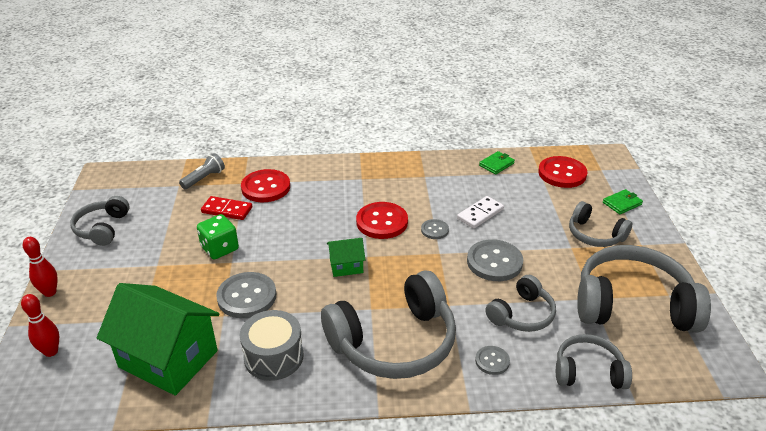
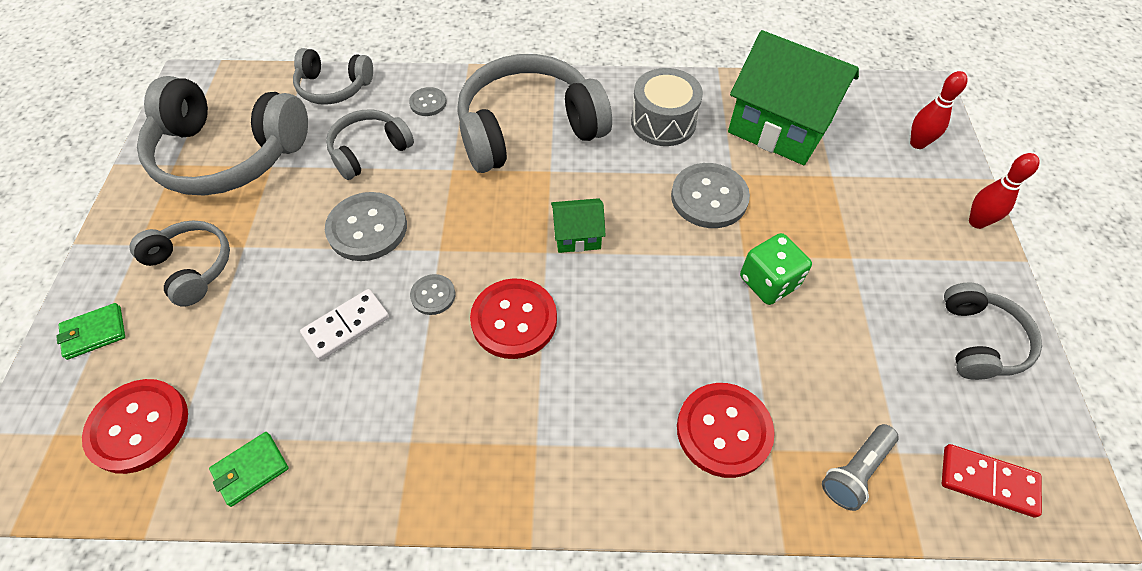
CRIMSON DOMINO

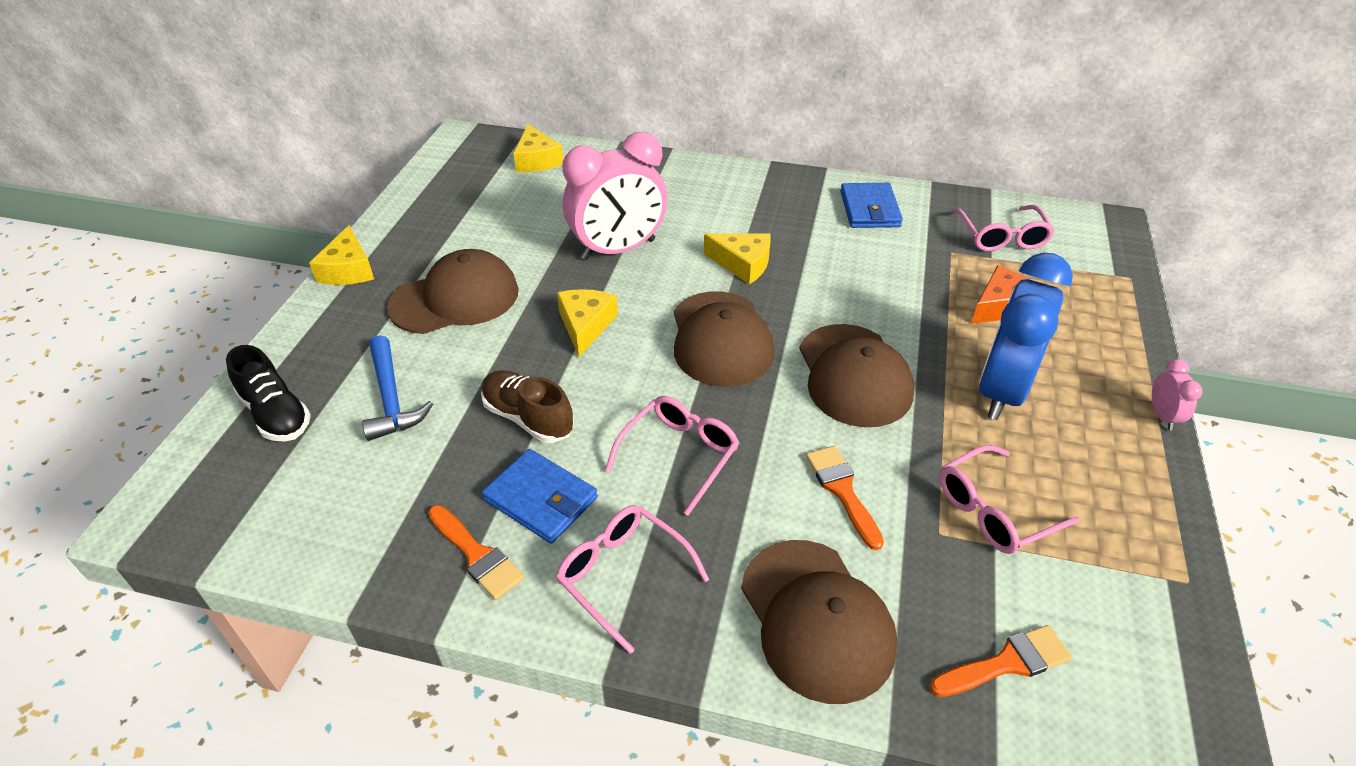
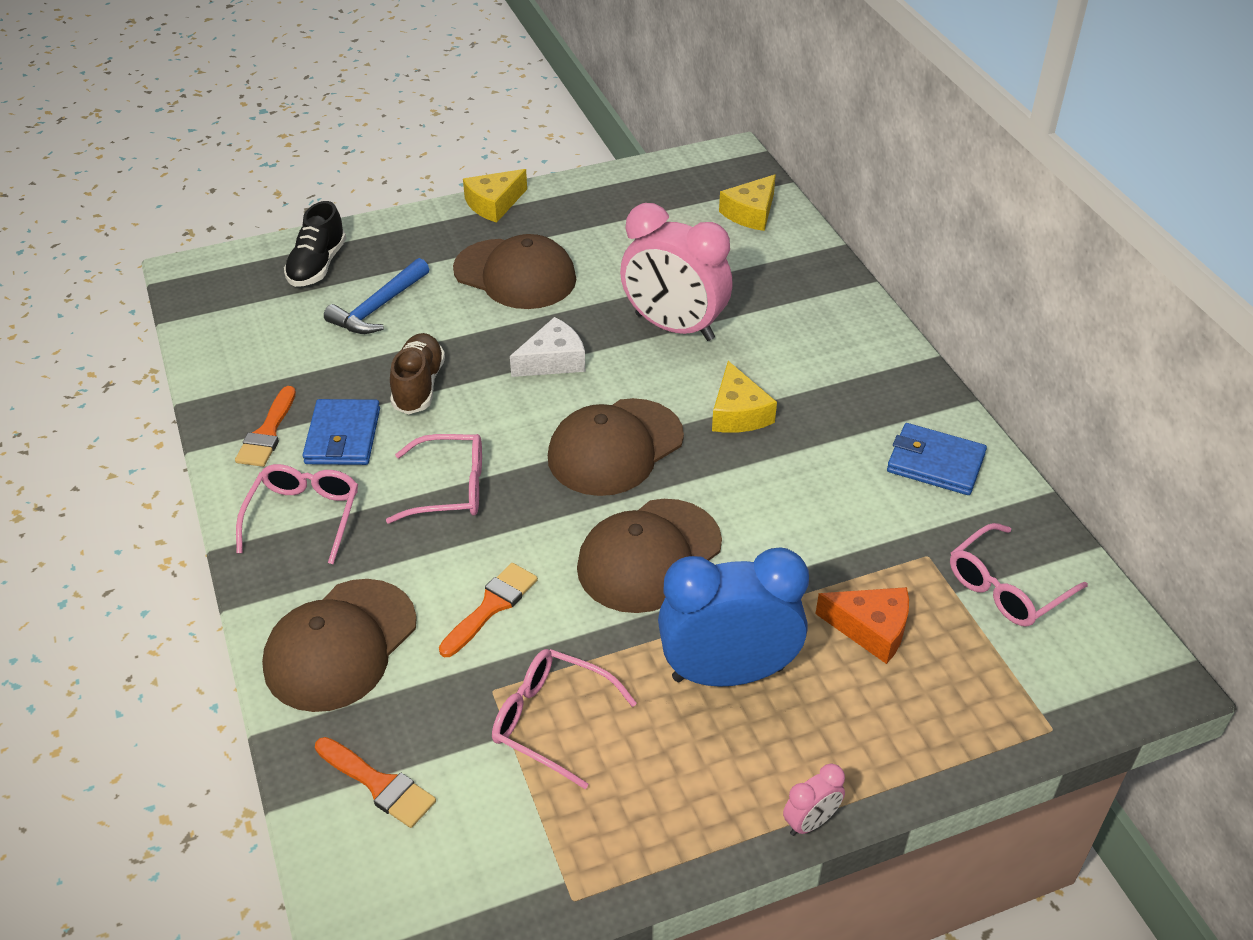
WHITE CHEESE WEDGE
COBALT CARD WALLET (2nd from left)

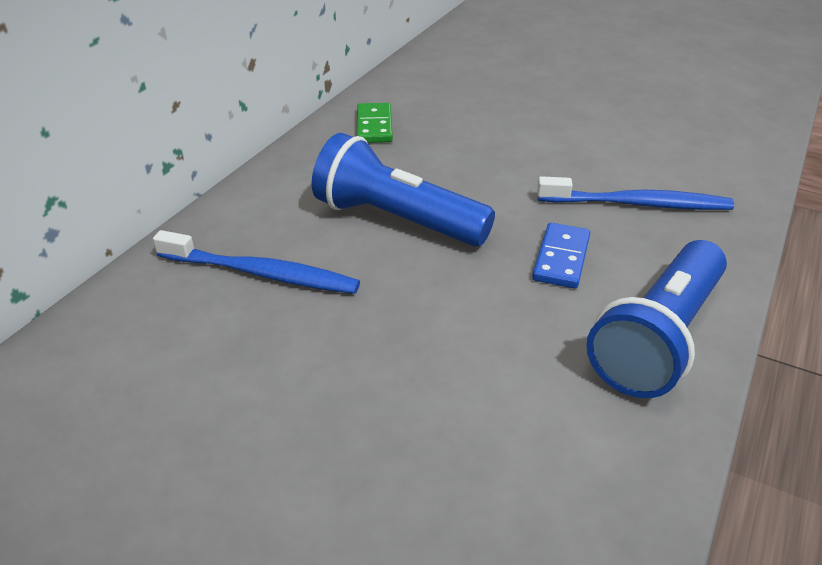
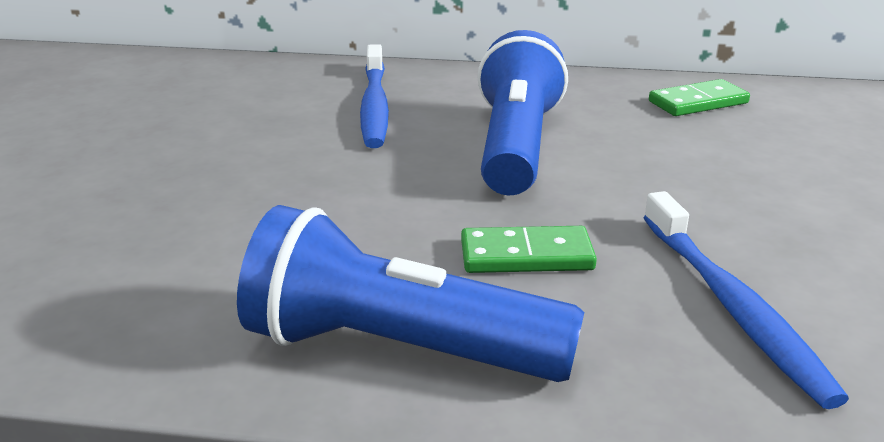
LEAF-GREEN DOMINO (1st from left)

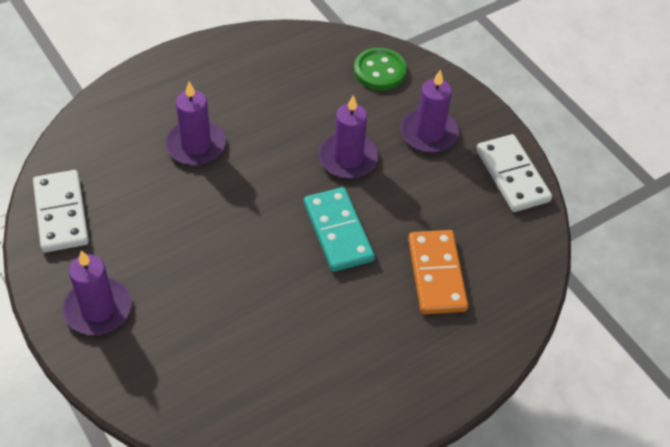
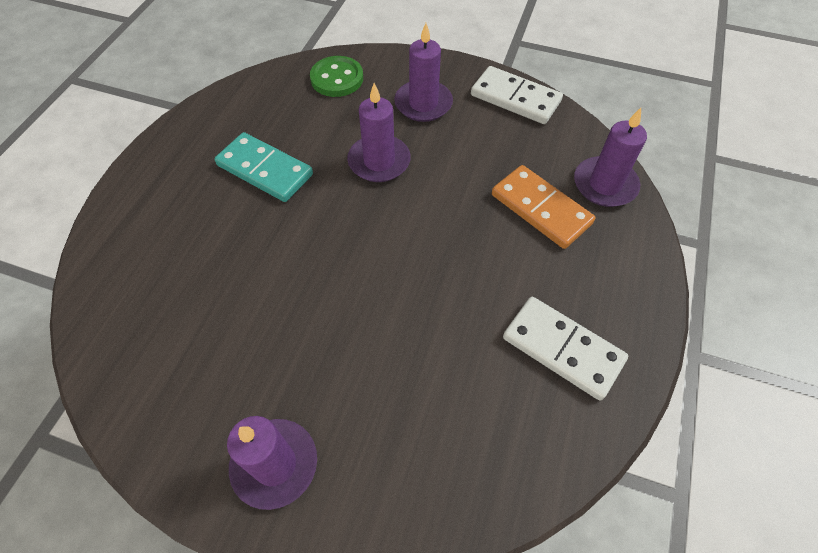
TURQUOISE DOMINO
WHITE DOMINO (2nd from left)
PURPLE CANDLE (4th from left)

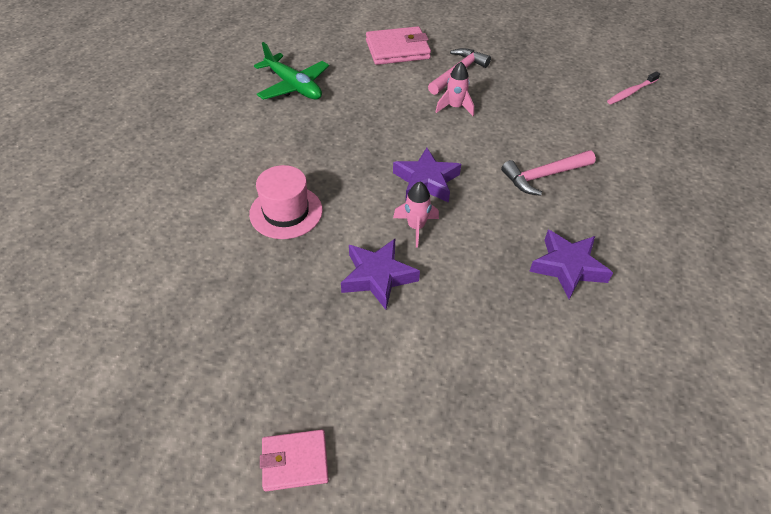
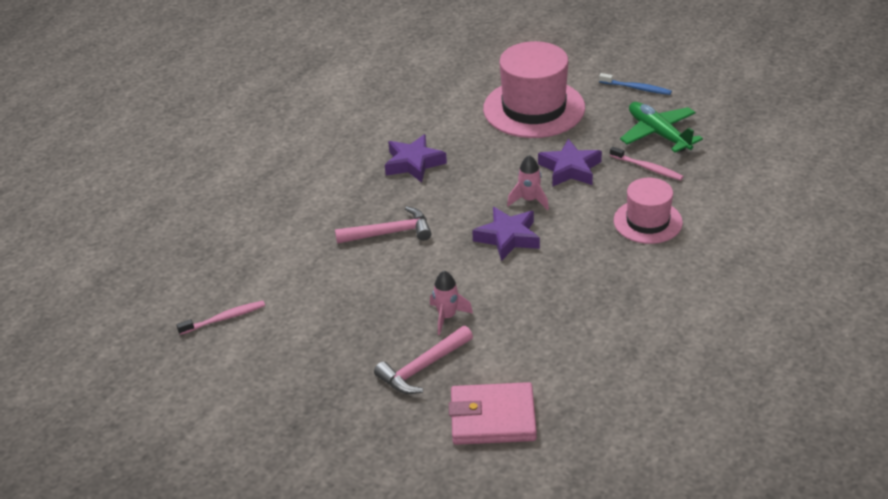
ROSE-PINK TOP HAT (1st from left)
COBALT TOOTHBRUSH
ROSE-PINK TOOTHBRUSH (2nd from left)
LEAF-GREEN AEROPLANE

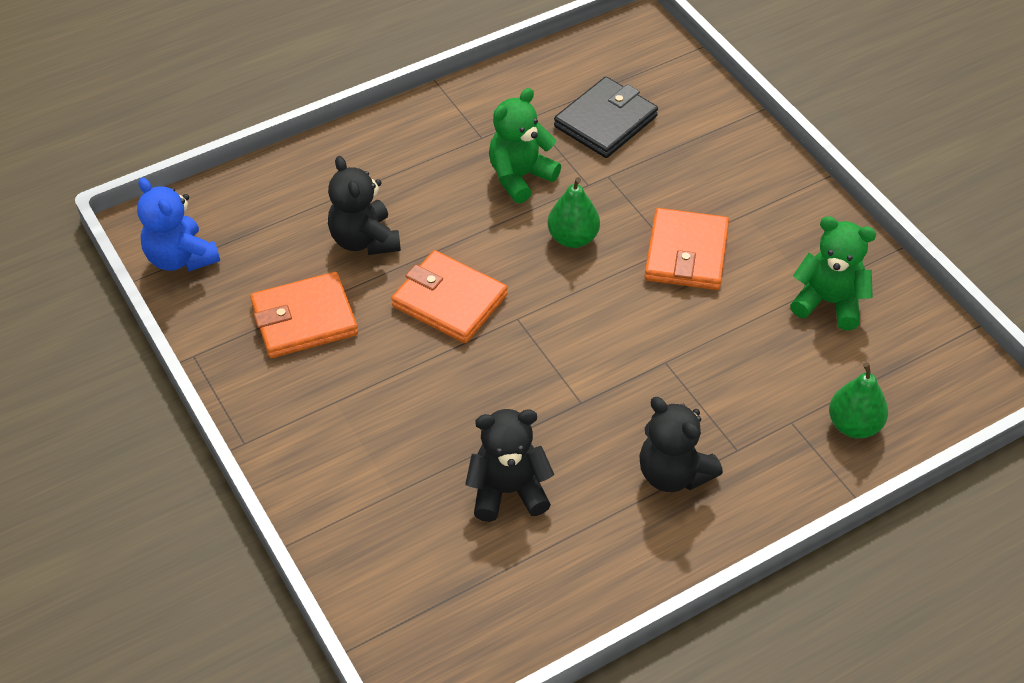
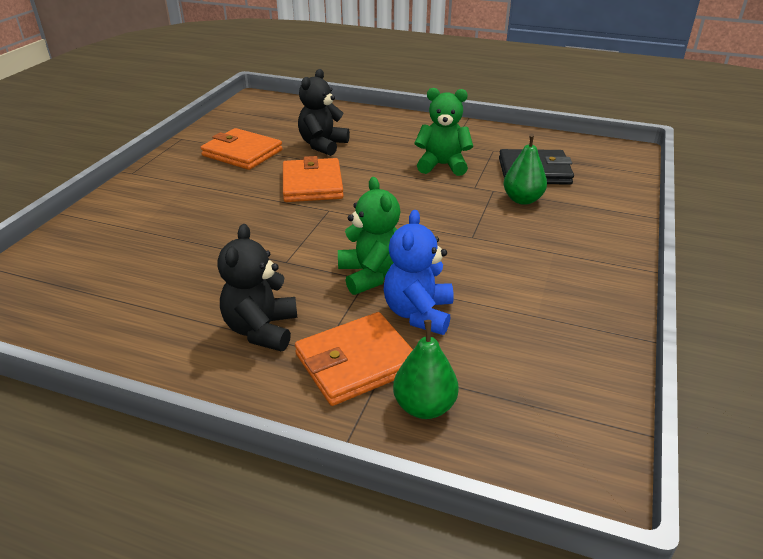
ORANGE-COLOURED CARD WALLET (3rd from left)
LEAF-GREEN TEDDY (1st from left)
COBALT TEDDY
LEAF-GREEN PEAR FRUIT (2nd from left)
BLACK TEDDY (2nd from left in the first image)

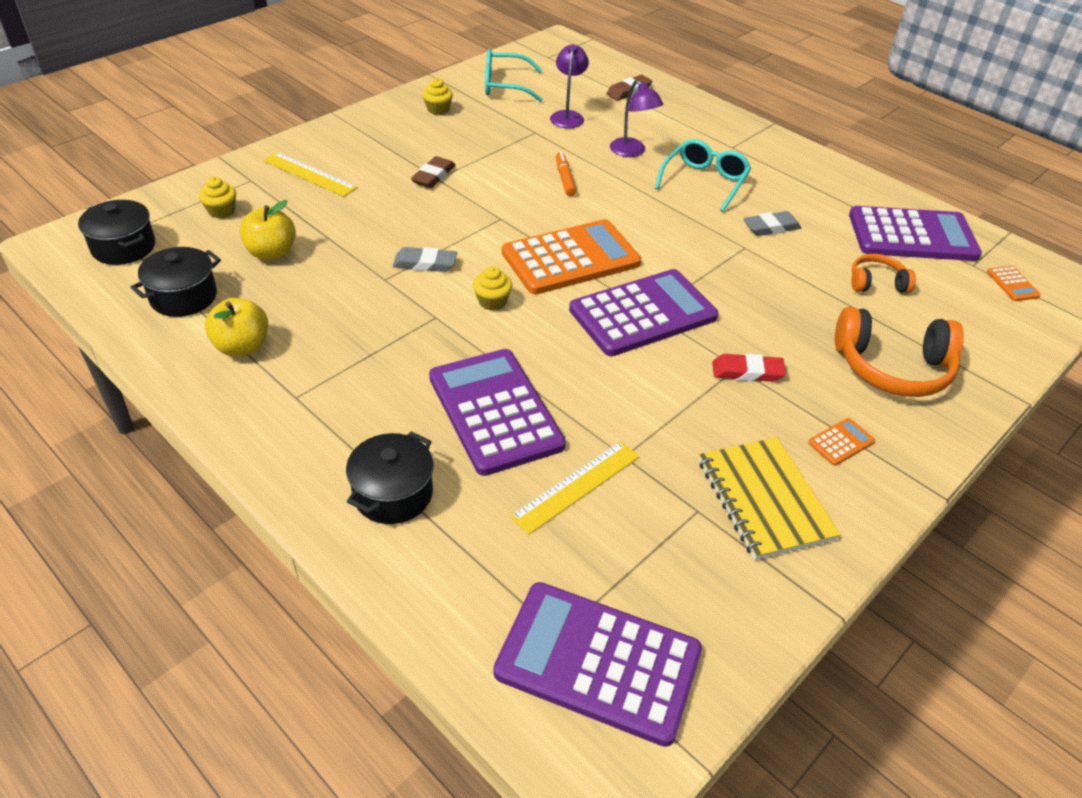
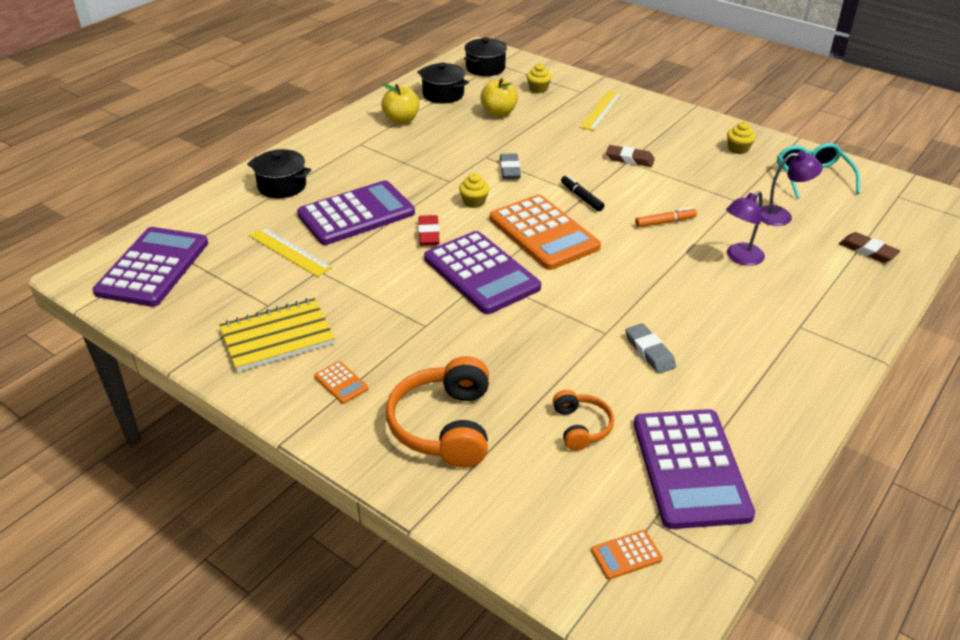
CRIMSON PENCIL ERASER
BLACK MARKER
TURQUOISE SPECTACLES (2nd from left in the first image)

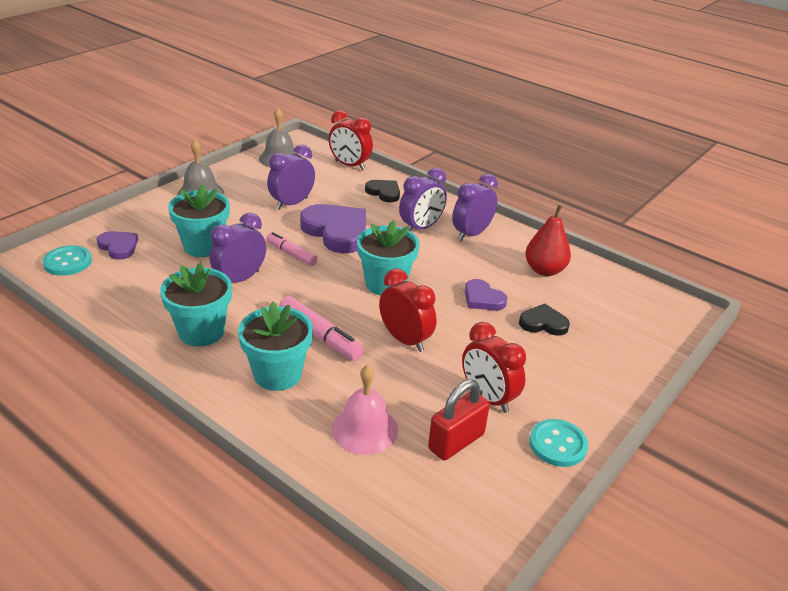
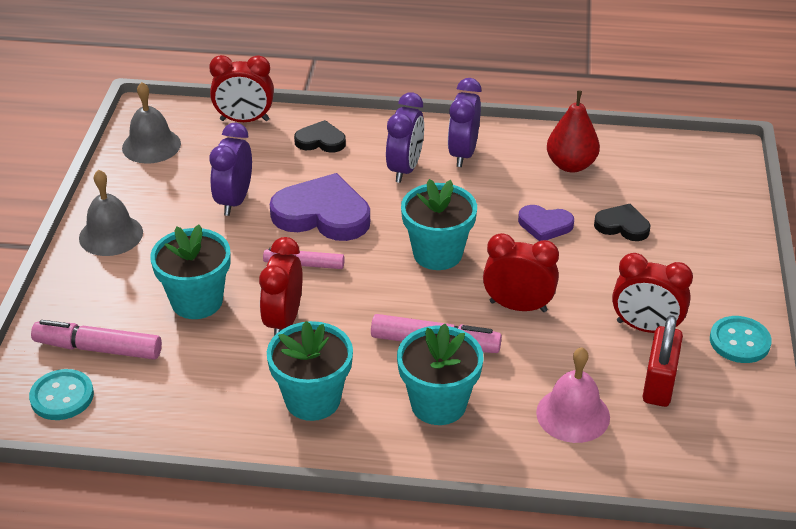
ROSE-PINK MARKER (1st from left)
CRIMSON ALARM CLOCK (2nd from left)
BLACK LOVE HEART (2nd from left)

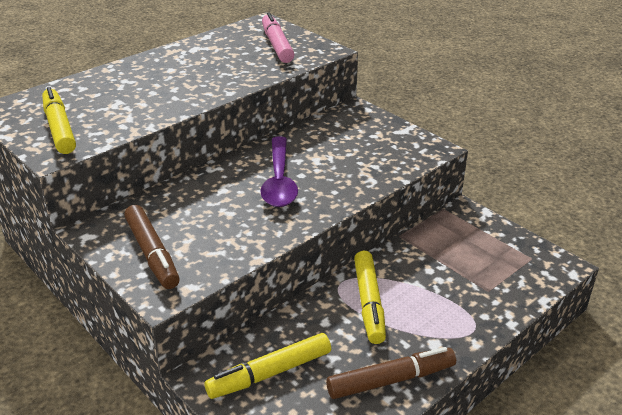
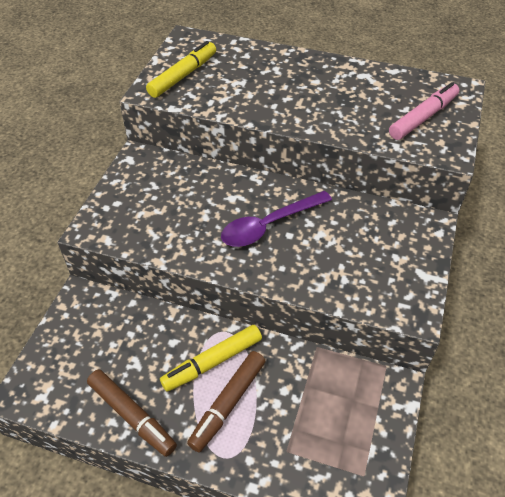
RUSSET MARKER (2nd from left)
YELLOW MARKER (2nd from left in the first image)

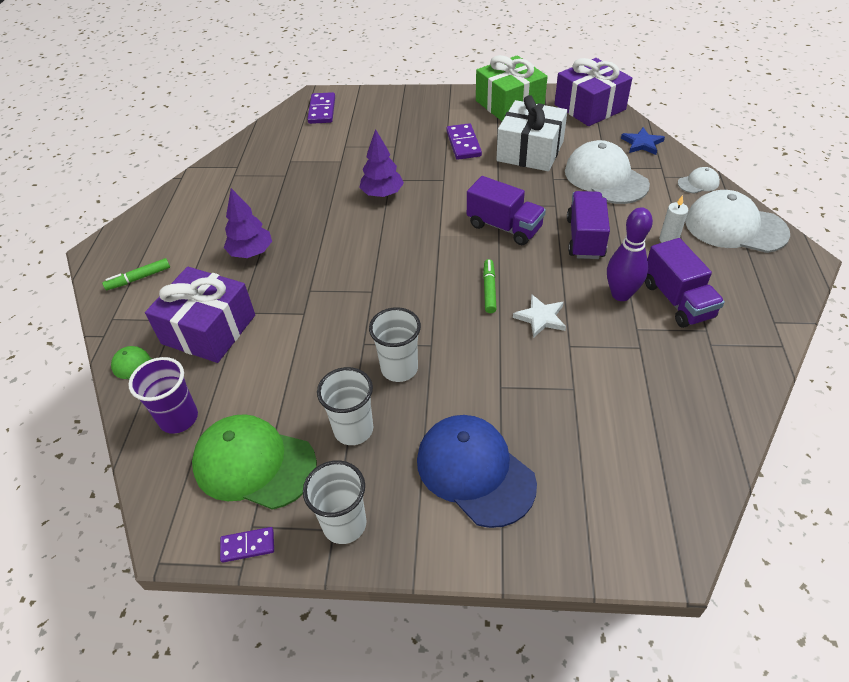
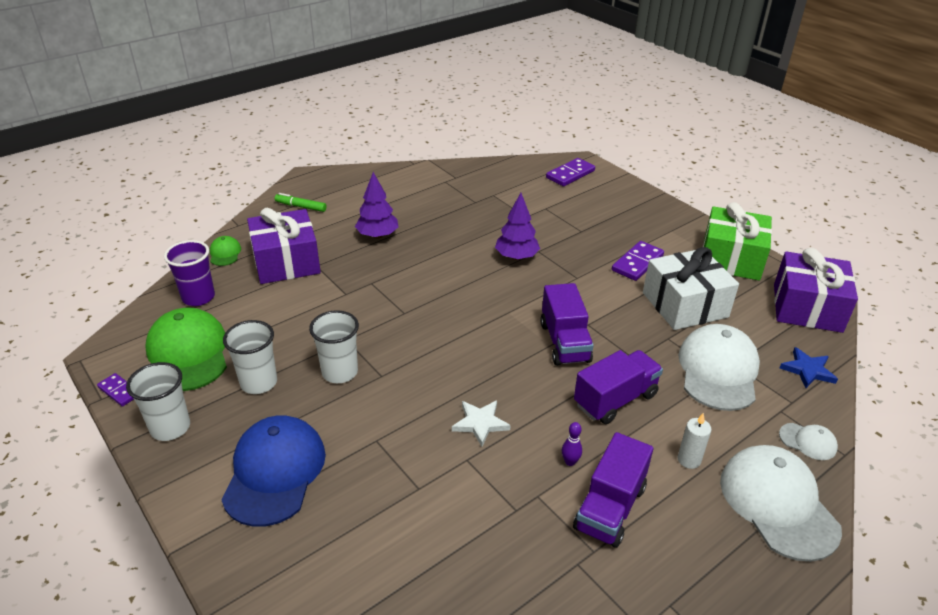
PURPLE TENPIN
LEAF-GREEN MARKER (2nd from left in the first image)

